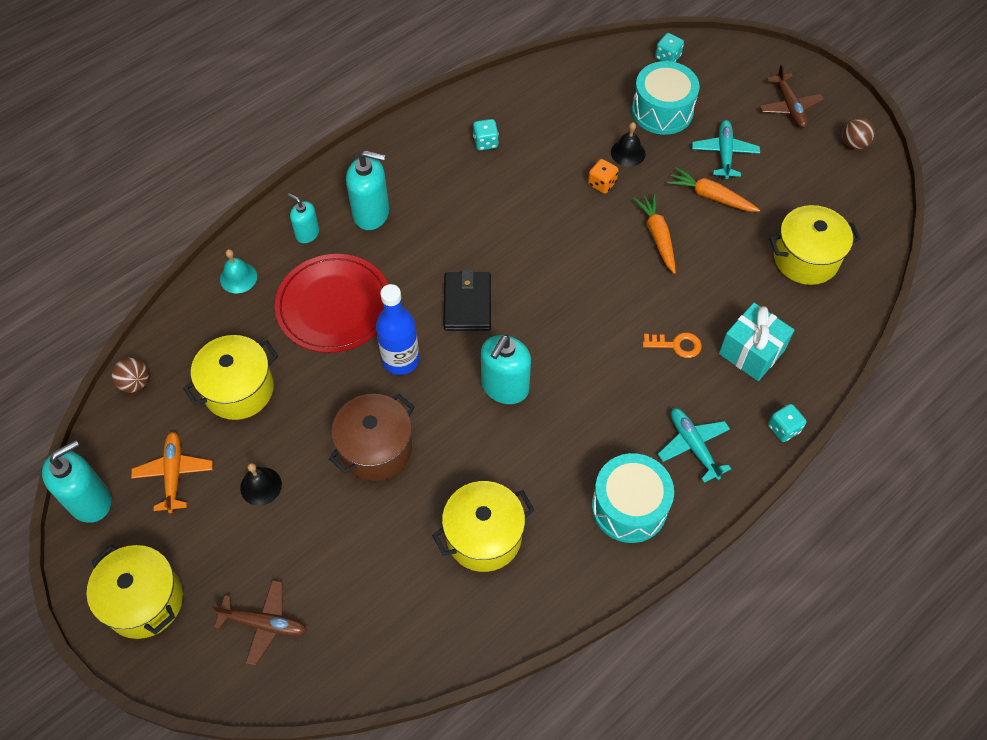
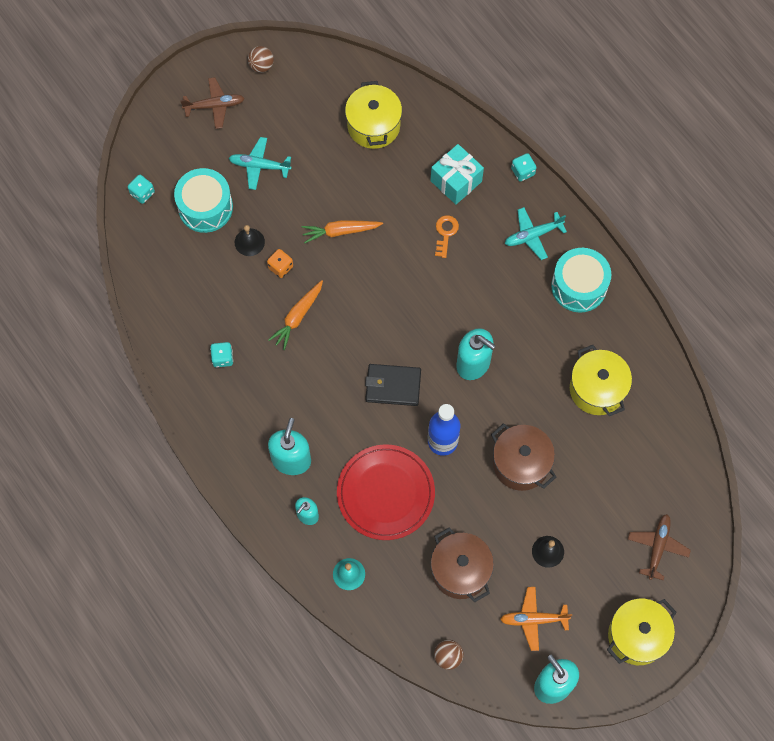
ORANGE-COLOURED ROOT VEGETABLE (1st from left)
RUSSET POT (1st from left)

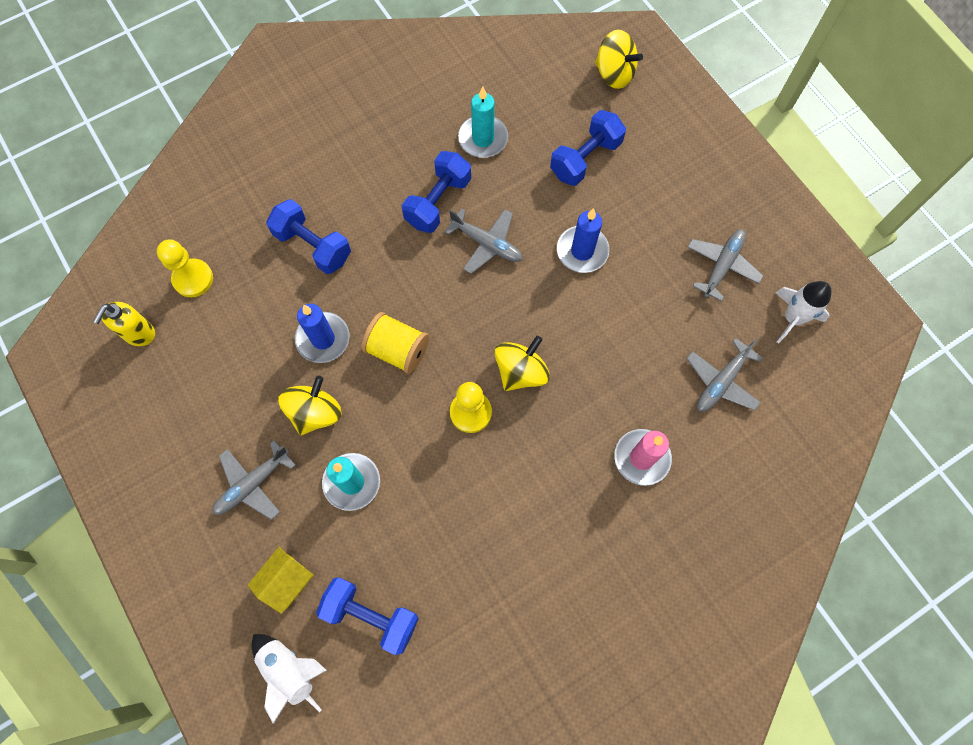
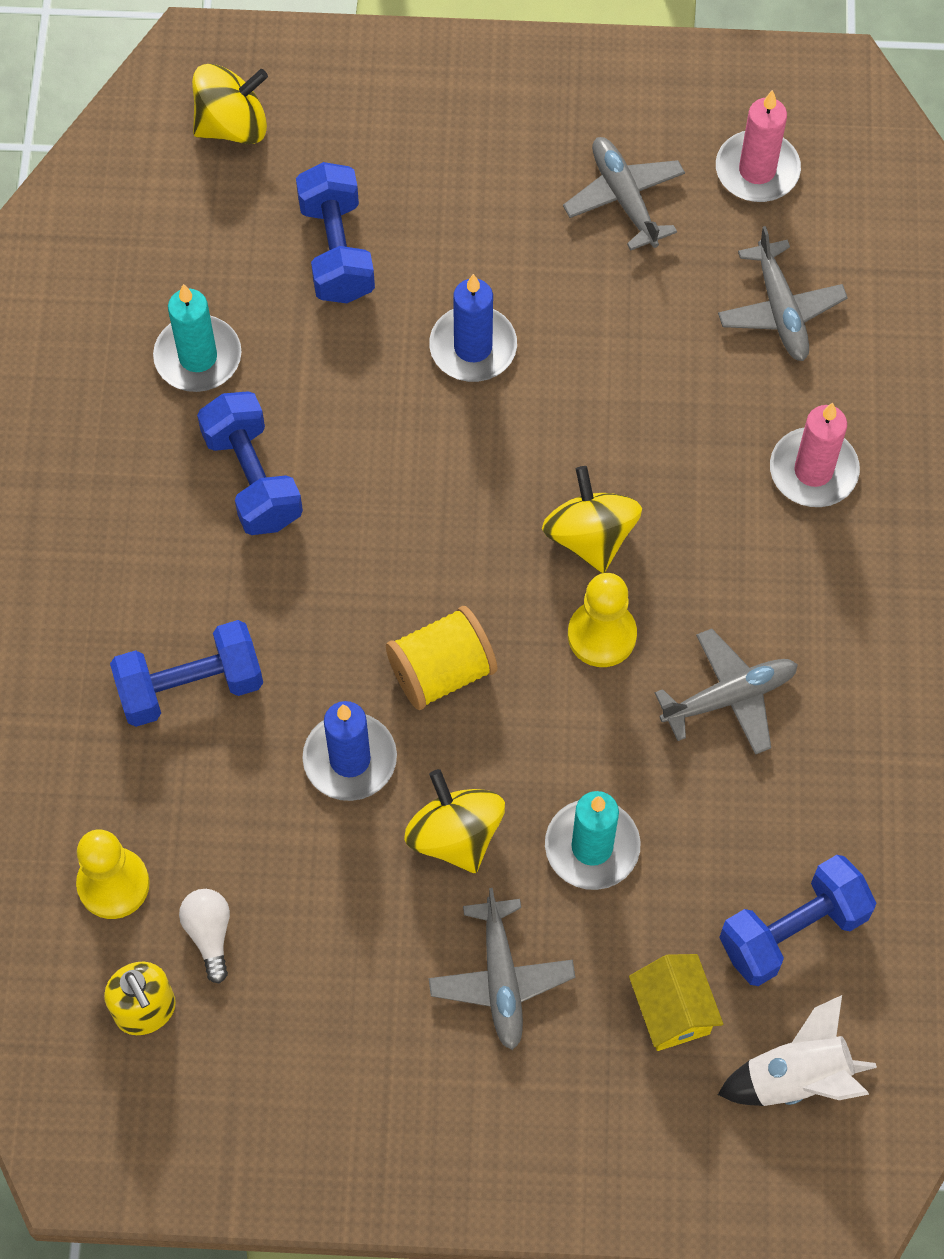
WHITE BULB
ASH-GREY AEROPLANE (3rd from left)
ROSE-PINK CANDLE (1st from left)

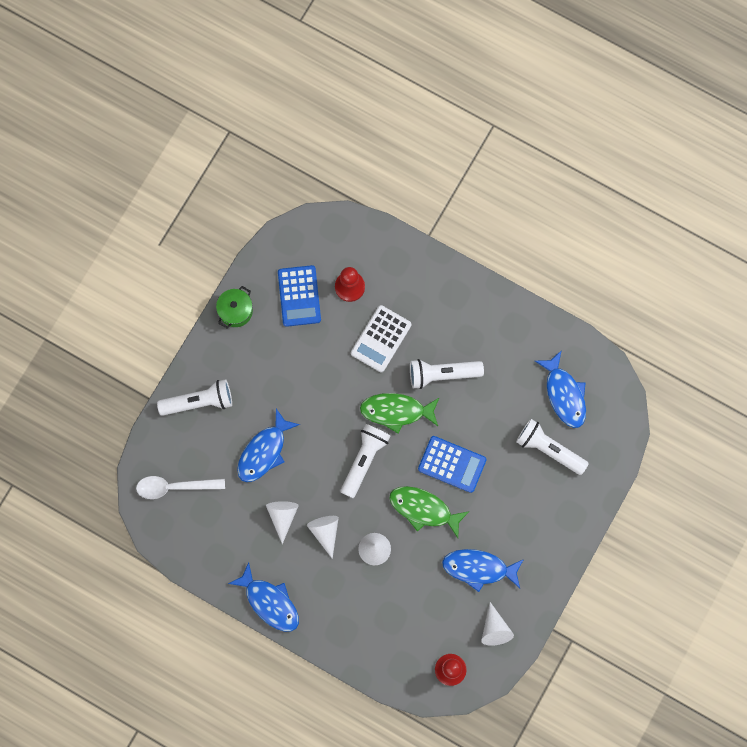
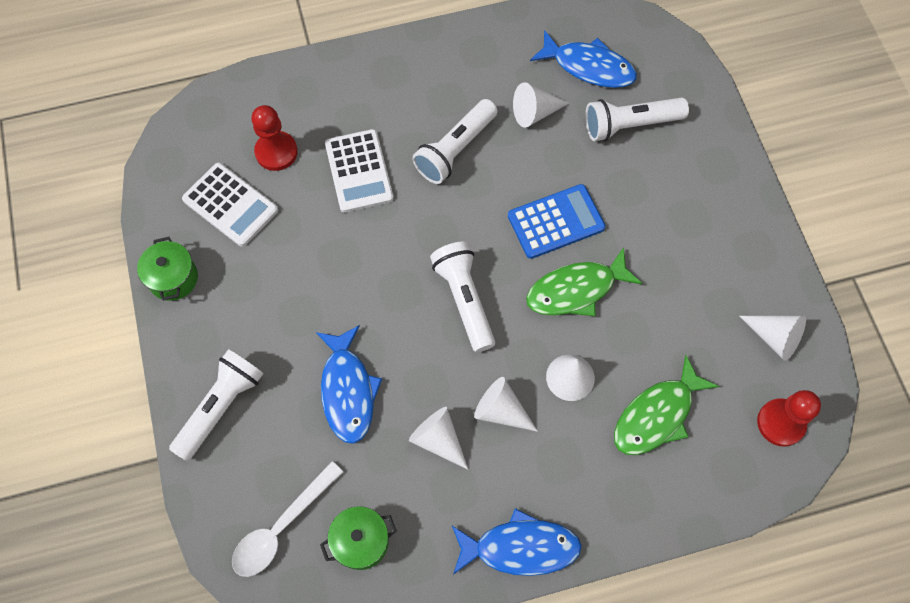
WHITE CALCULATOR (1st from left)
LEAF-GREEN POT (2nd from left)
WHITE CONE SHAPE (3rd from left)
LEAF-GREEN FISH FIGURE (2nd from left)
COBALT FISH FIGURE (3rd from left in the first image)

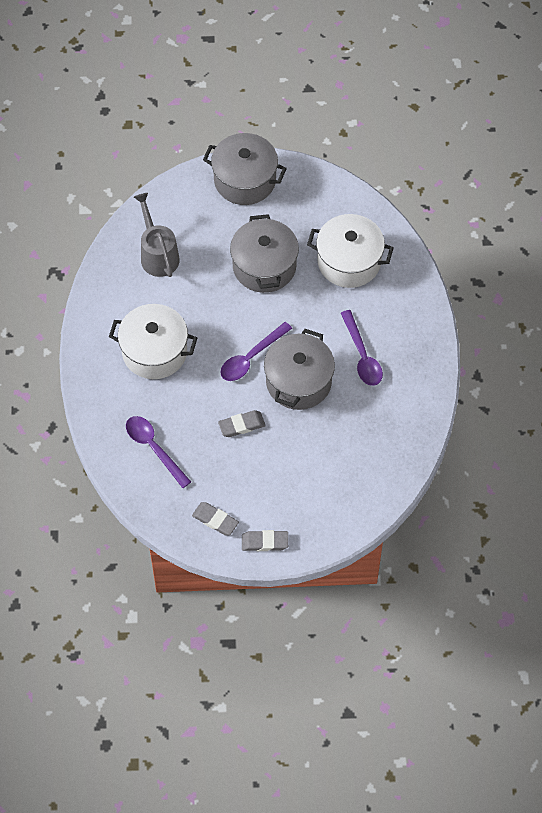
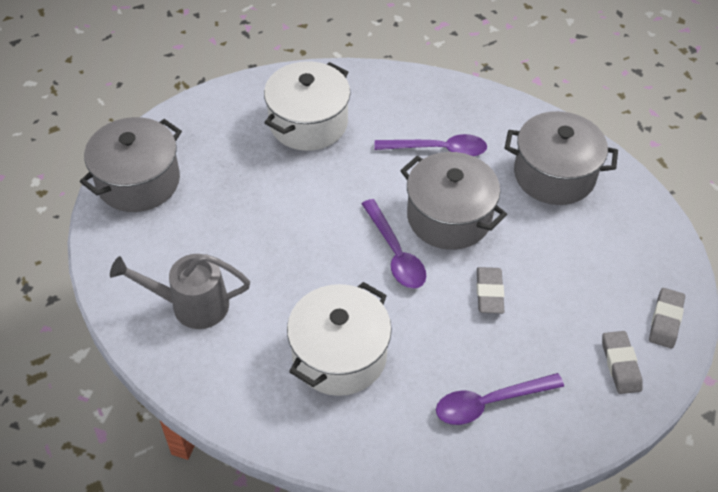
ASH-GREY POT (3rd from left)
ASH-GREY PENCIL ERASER (2nd from left)

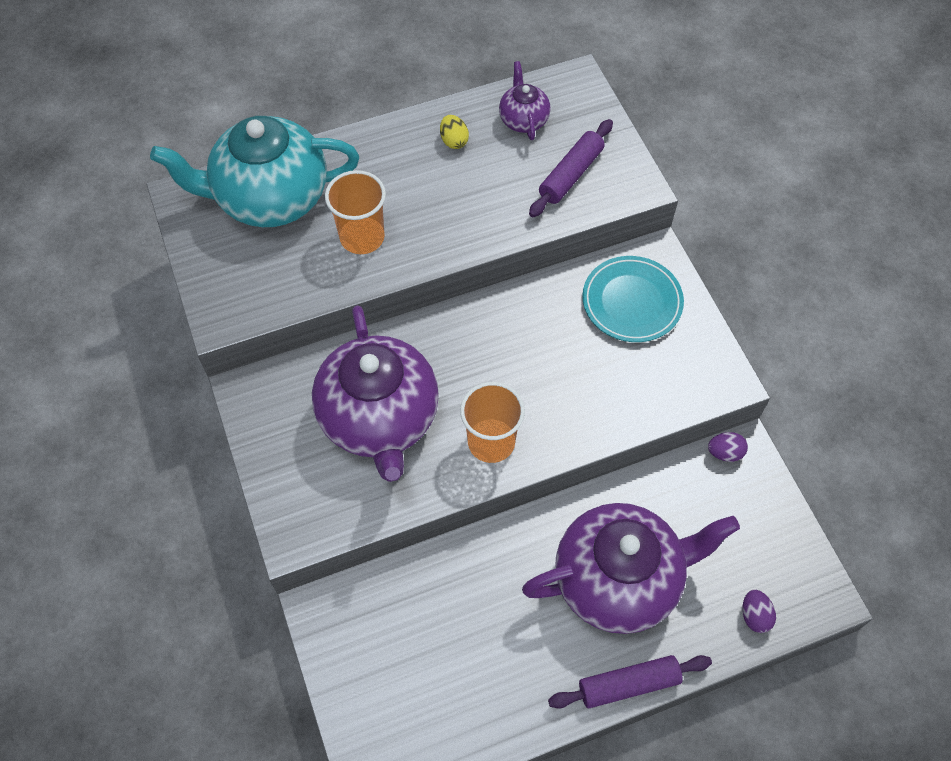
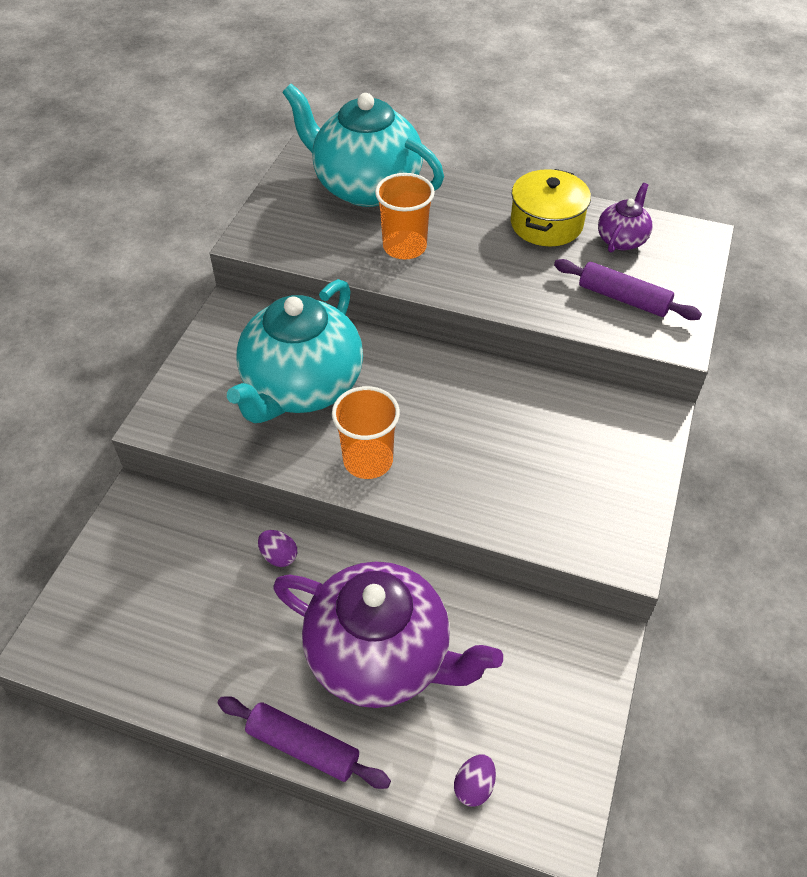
TURQUOISE TEAPOT (1st from left)
PURPLE EGG SHAPE (1st from left)
YELLOW POT
PURPLE ROLLING PIN (2nd from left)
TURQUOISE FLAT DISH

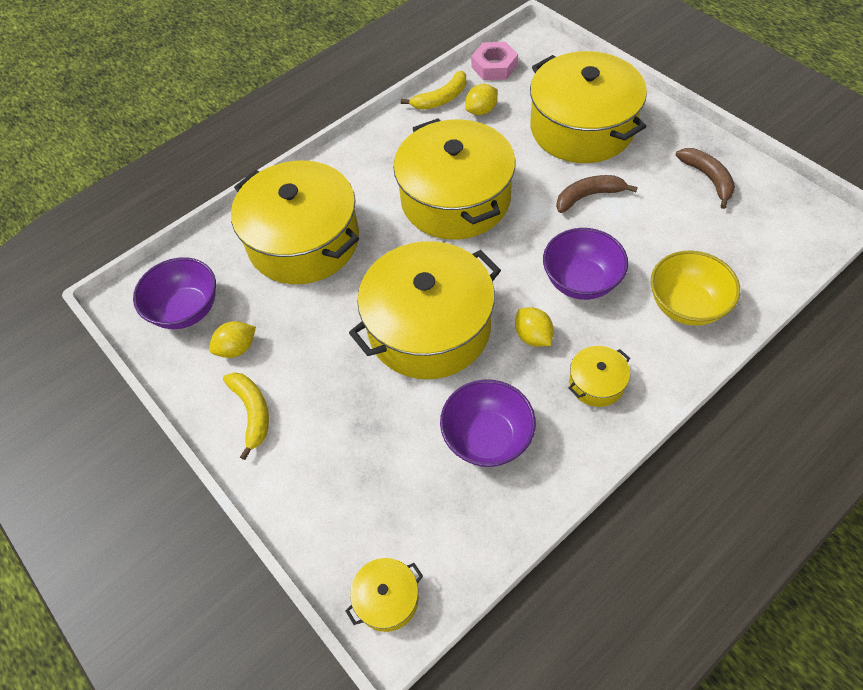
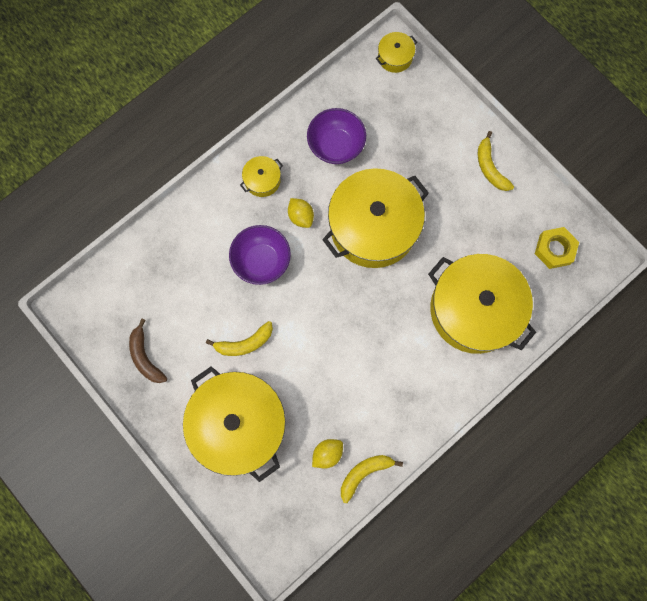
YELLOW TOY BANANA (1st from left)
YELLOW NUT
YELLOW CITRUS FRUIT (1st from left in the first image)
YELLOW POT (4th from left in the first image)
ROSE-PINK NUT
YELLOW SERVING BOWL

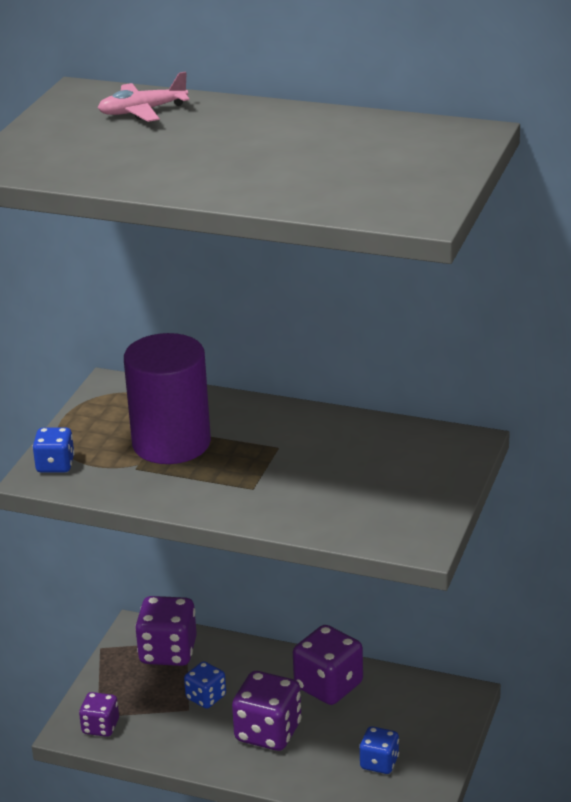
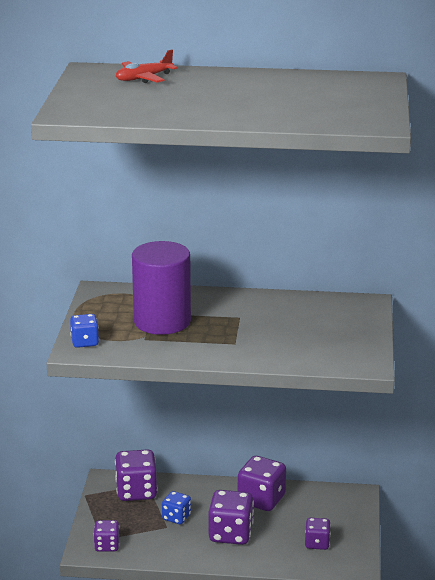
CRIMSON AEROPLANE
PURPLE DICE (5th from left)

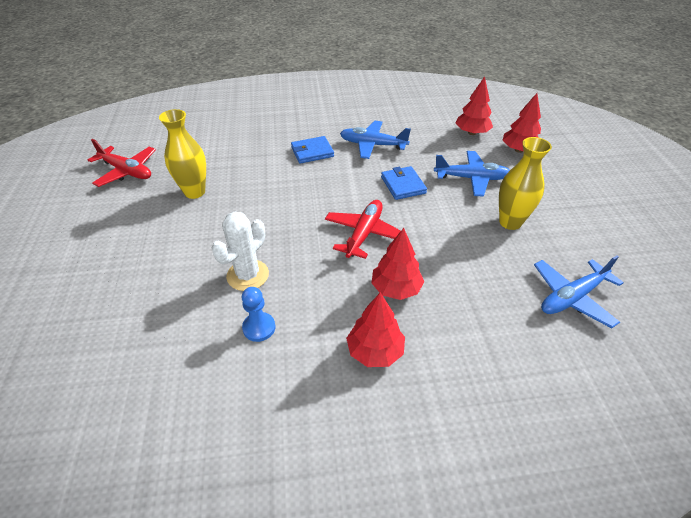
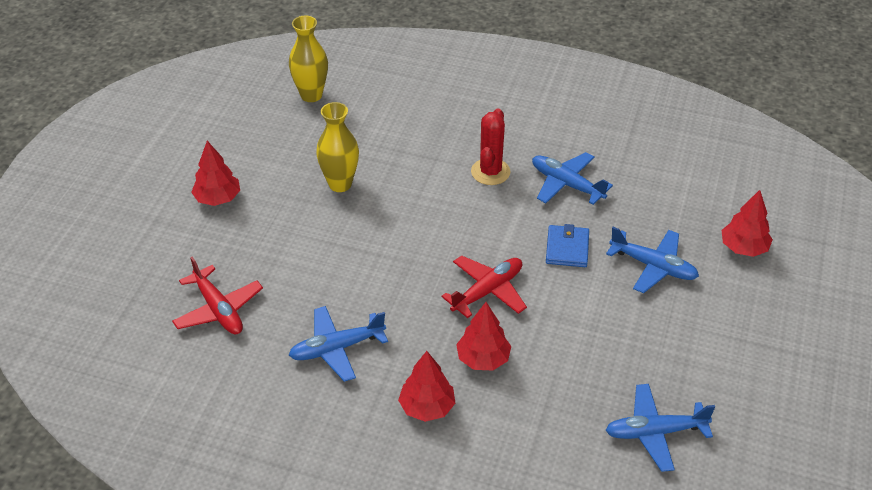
CRIMSON AEROPLANE (1st from left)
CRIMSON FIR TREE (1st from left)
YELLOW TALL VASE (1st from left)
COBALT AEROPLANE (1st from left)
CRIMSON SAGUARO CACTUS
WHITE SAGUARO CACTUS

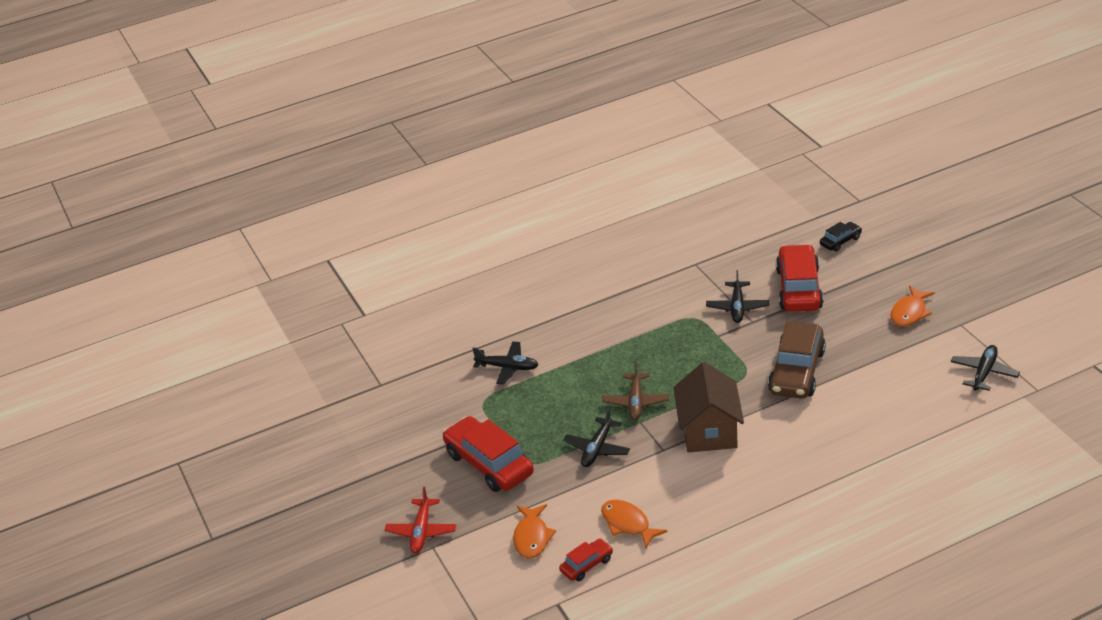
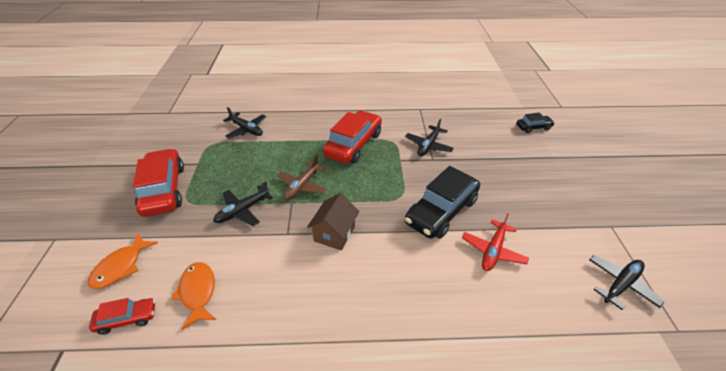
RUSSET TOY HOUSE
CRIMSON AUTOMOBILE (3rd from left)
BLACK AUTOMOBILE (1st from left)
CRIMSON AEROPLANE
ORANGE-COLOURED FISH FIGURE (3rd from left in the first image)

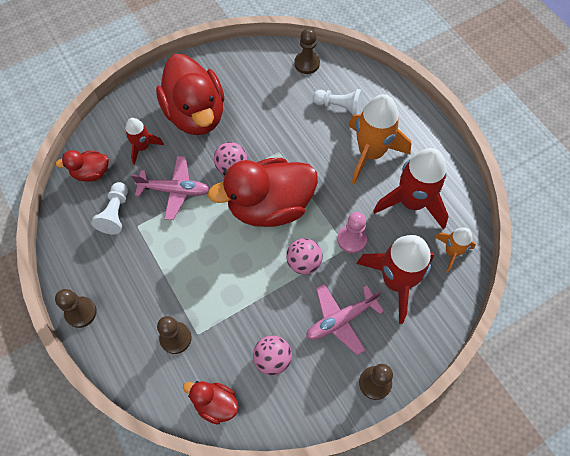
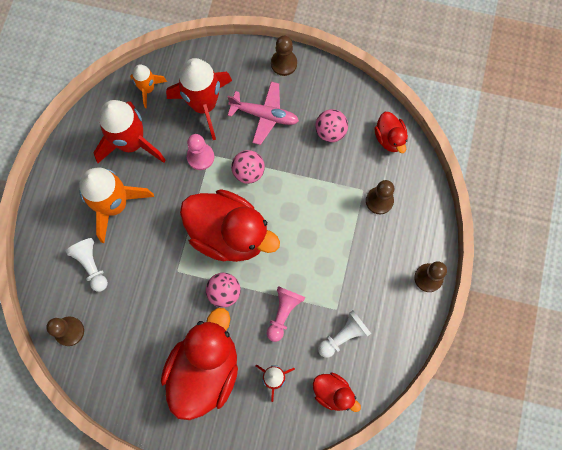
ROSE-PINK GAME PAWN (2nd from left)

